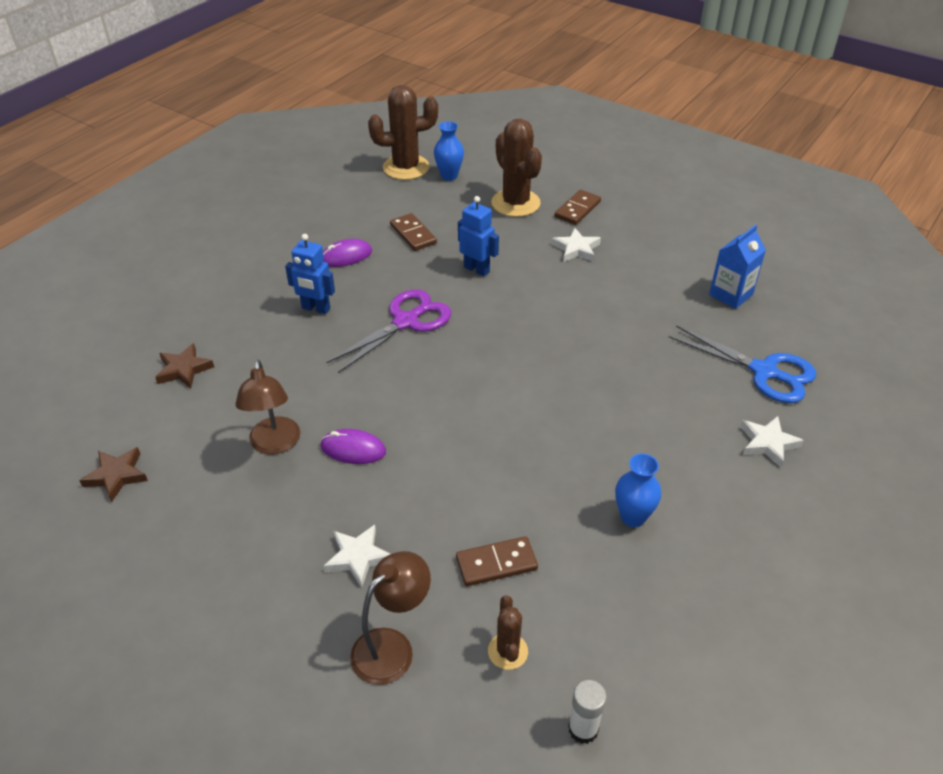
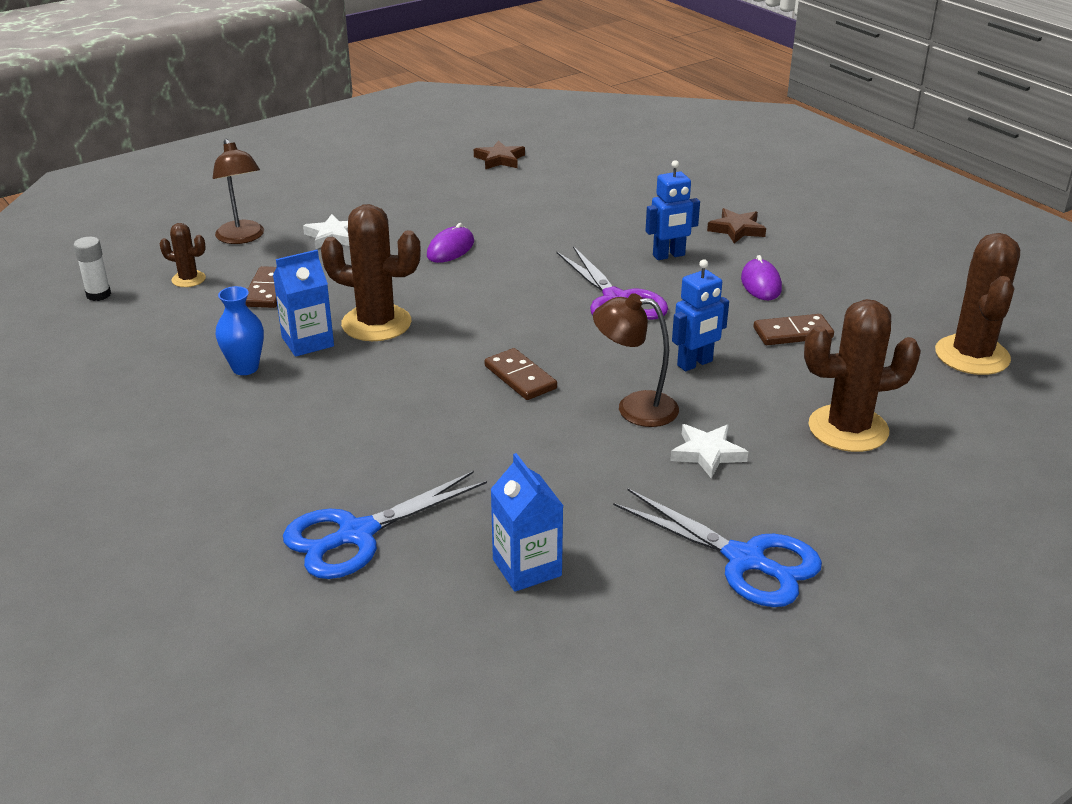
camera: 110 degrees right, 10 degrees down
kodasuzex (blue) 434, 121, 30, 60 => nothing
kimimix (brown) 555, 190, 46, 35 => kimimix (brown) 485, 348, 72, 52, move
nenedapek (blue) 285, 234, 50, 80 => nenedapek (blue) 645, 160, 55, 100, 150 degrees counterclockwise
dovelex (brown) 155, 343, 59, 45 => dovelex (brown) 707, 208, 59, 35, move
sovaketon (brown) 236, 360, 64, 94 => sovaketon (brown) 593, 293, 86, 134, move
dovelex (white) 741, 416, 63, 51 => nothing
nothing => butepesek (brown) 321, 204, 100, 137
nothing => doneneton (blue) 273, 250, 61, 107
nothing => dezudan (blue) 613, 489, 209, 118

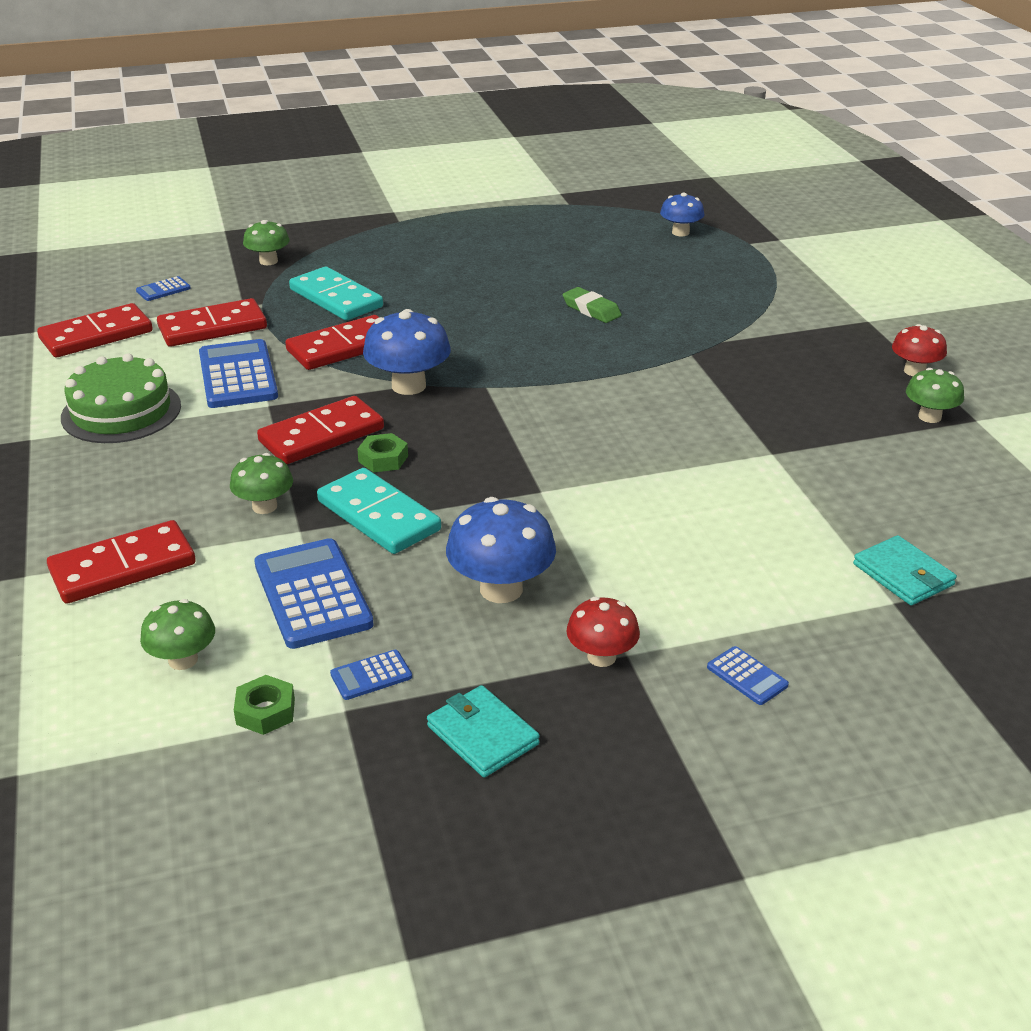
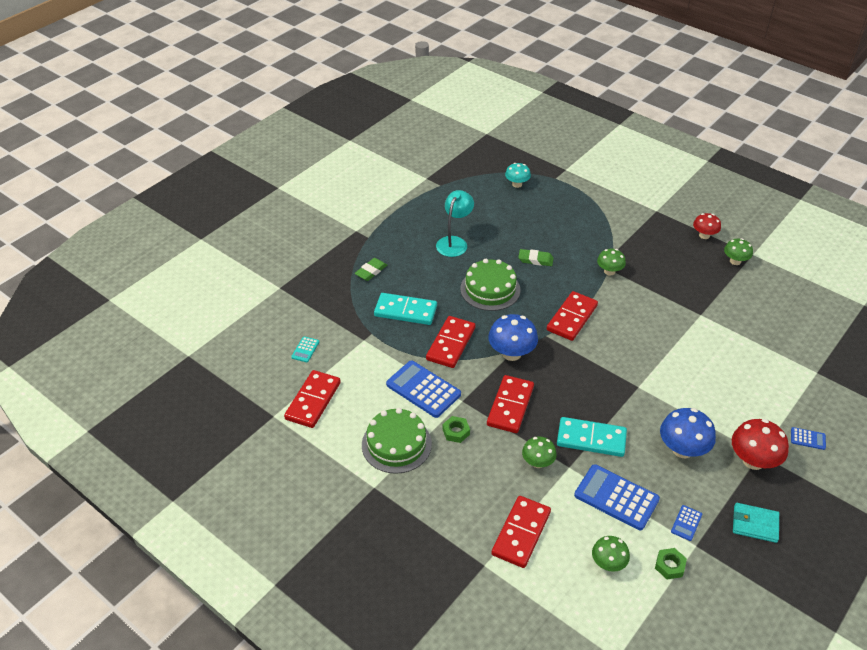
camera: 35 degrees left, 10 degrees up
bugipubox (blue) 660, 193, 44, 44 => bugipubox (turquoise) 505, 163, 26, 25
bugipubox (green) 243, 220, 46, 45 => bugipubox (green) 597, 249, 29, 26, move
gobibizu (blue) 136, 276, 55, 25 => gobibizu (turquoise) 291, 336, 28, 26
kimimix (red) 157, 298, 110, 49 => kimimix (red) 547, 291, 51, 50, move
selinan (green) 357, 433, 51, 39 => selinan (green) 443, 416, 27, 27, move
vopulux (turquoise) 853, 535, 104, 71 => nothing
bugipubox (red) 566, 597, 74, 70 => bugipubox (red) 732, 419, 57, 51, x1.59
nothing => sovaketon (turquoise) 436, 190, 38, 67
nothing => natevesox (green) 354, 258, 33, 23
nothing => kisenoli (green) 460, 259, 61, 52

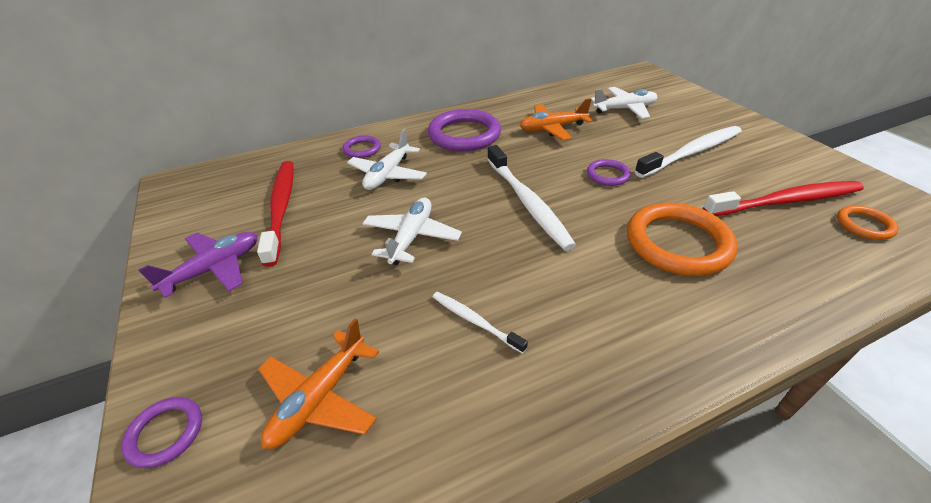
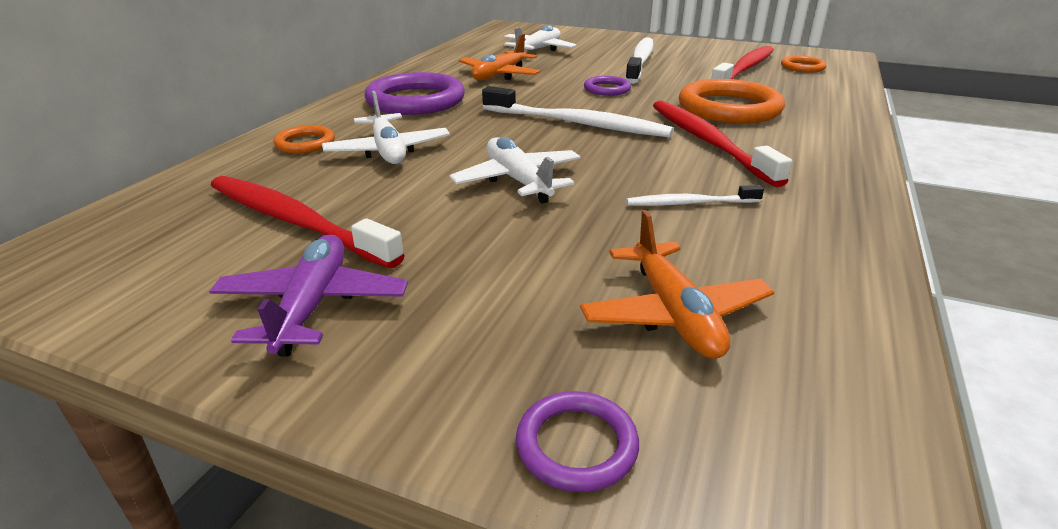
camera: 45 degrees left, 10 degrees down
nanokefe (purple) 343, 135, 38, 23 => nanokefe (orange) 274, 125, 61, 28
nothing => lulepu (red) 653, 101, 139, 86

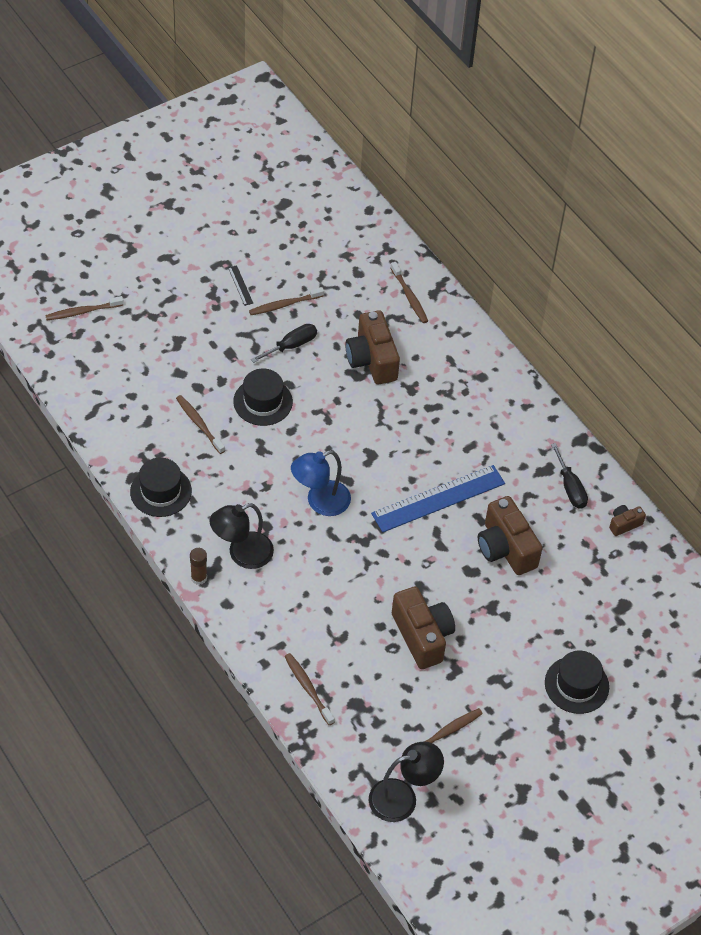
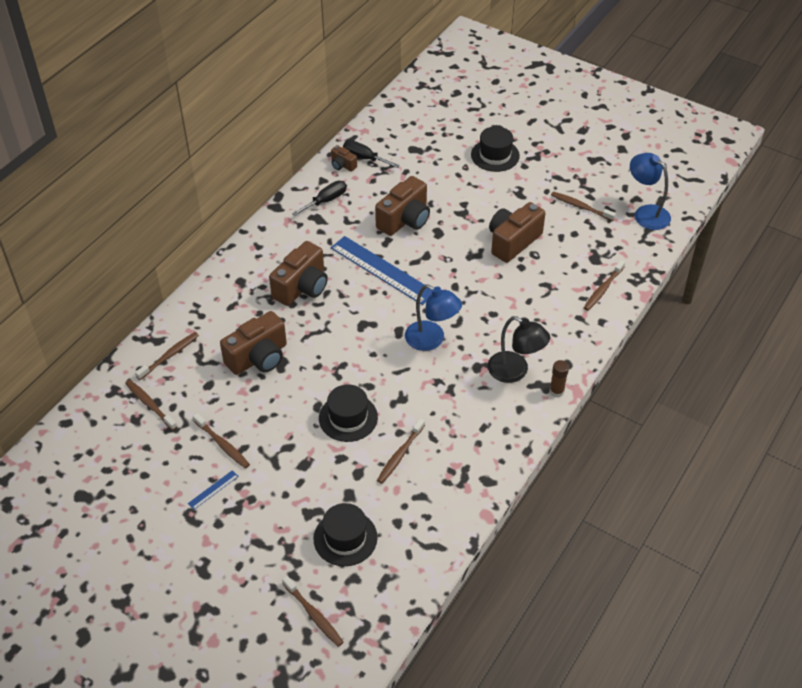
camera: 110 degrees left, 5 degrees down
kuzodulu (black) 228, 265, 25, 41 => kuzodulu (blue) 188, 470, 51, 40
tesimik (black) 251, 324, 66, 39 => tesimik (black) 343, 140, 57, 28, move
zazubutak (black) 130, 458, 62, 59 => zazubutak (black) 314, 503, 64, 63, move
sovaketon (black) 369, 741, 75, 81 => sovaketon (blue) 630, 153, 41, 77
nothing => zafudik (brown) 269, 241, 59, 65
nothing => lulepu (brown) 125, 380, 52, 50

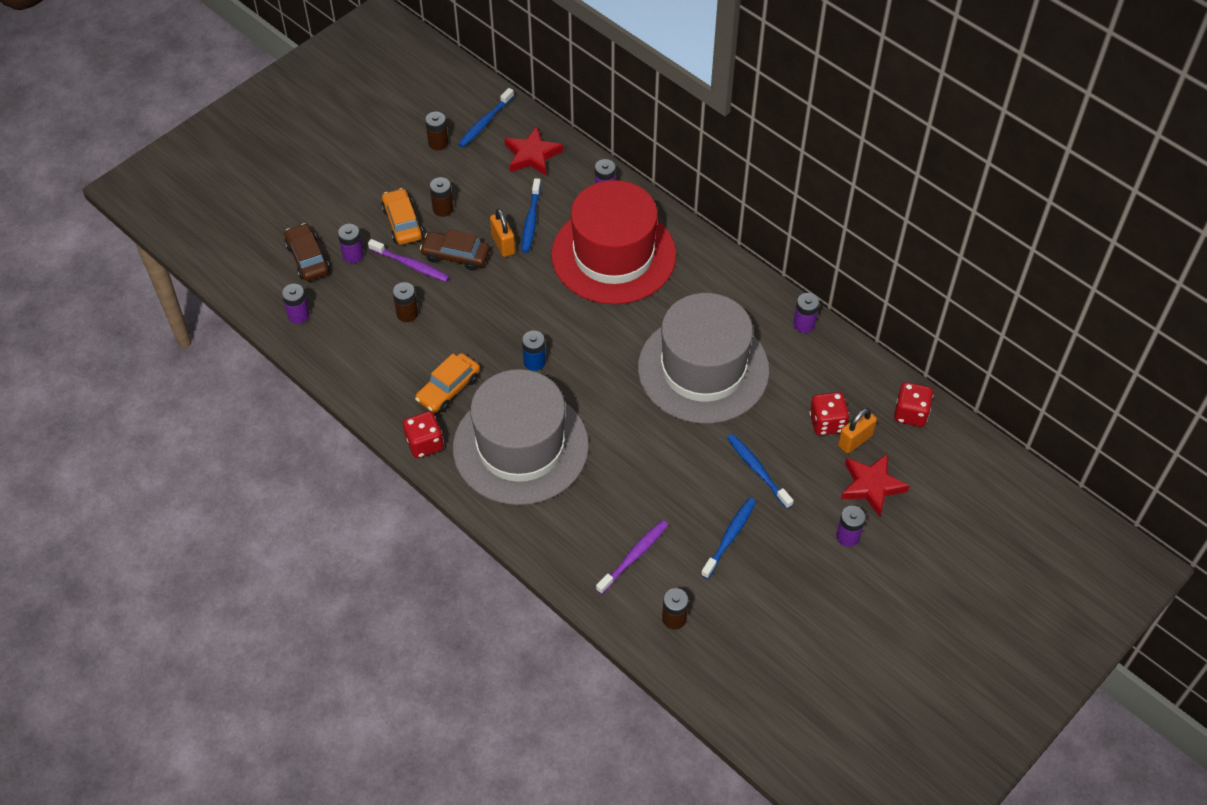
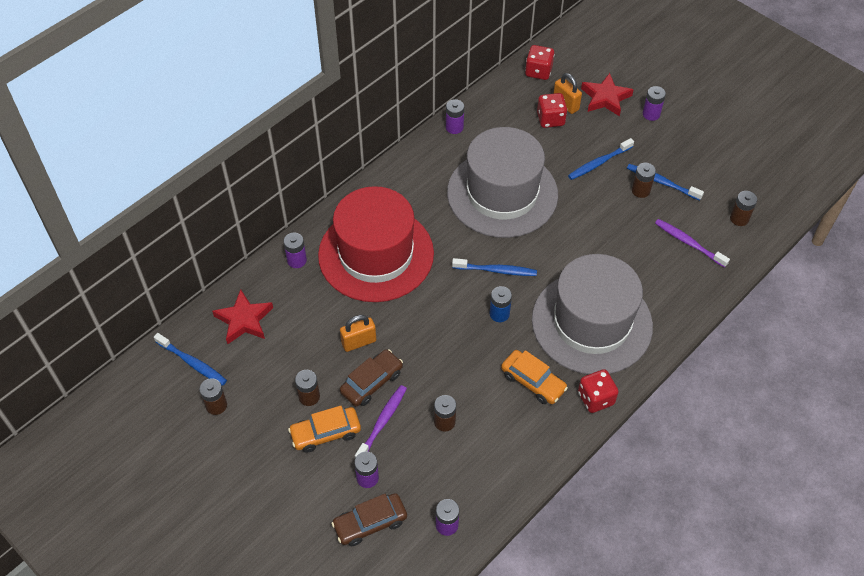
camera: 90 degrees left, 0 degrees up
lulepu (blue) 522, 178, 19, 75 => lulepu (blue) 452, 258, 85, 18, move
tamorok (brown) 420, 229, 70, 42 => tamorok (brown) 340, 349, 63, 57, 150 degrees counterclockwise
nothing => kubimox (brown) 632, 163, 24, 35

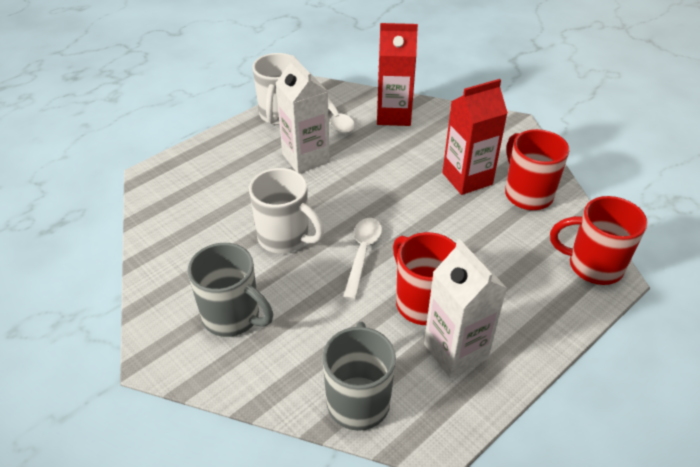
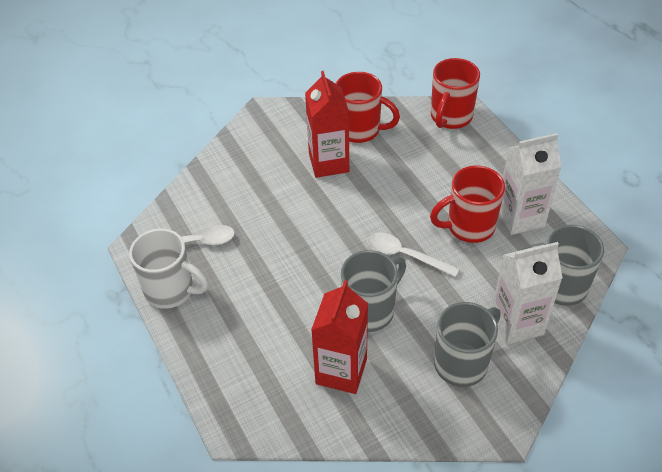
camera: 75 degrees left, 5 degrees up
doneneton (red) 377, 23, 41, 103 => doneneton (red) 311, 280, 57, 114, move
doneneton (white) 276, 55, 54, 118 => doneneton (white) 492, 242, 71, 103, move
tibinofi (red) 505, 129, 64, 81 => tibinofi (red) 336, 72, 64, 71, 150 degrees counterclockwise
tibinofi (white) 249, 168, 75, 85 => tibinofi (grey) 341, 250, 65, 82

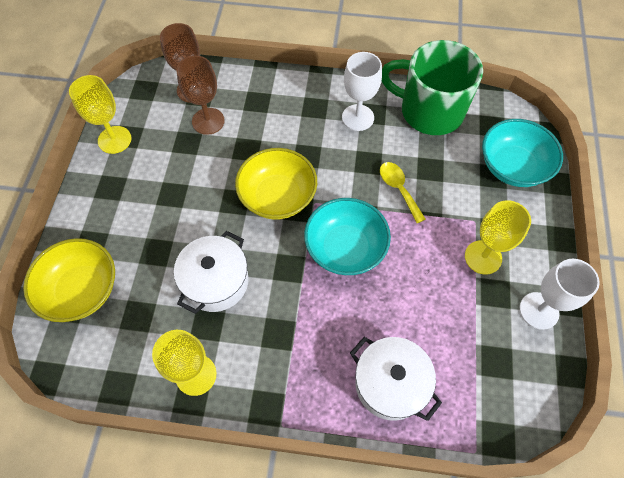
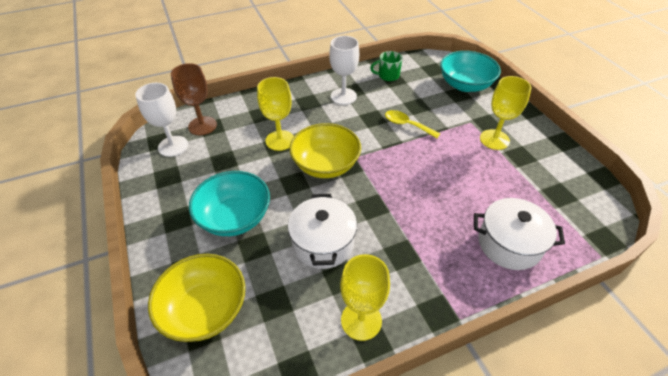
camera: 30 degrees left, 15 degrees down
tibinofi (green) 381, 40, 102, 95 => tibinofi (green) 370, 51, 33, 30, x0.43
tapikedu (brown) 176, 56, 49, 79 => nothing
tapikedu (yellow) 69, 75, 62, 79 => tapikedu (yellow) 257, 77, 37, 74, move
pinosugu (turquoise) 304, 198, 87, 77 => pinosugu (turquoise) 189, 171, 81, 65, move
tapikedu (white) 520, 259, 80, 71 => tapikedu (white) 135, 83, 53, 74, move

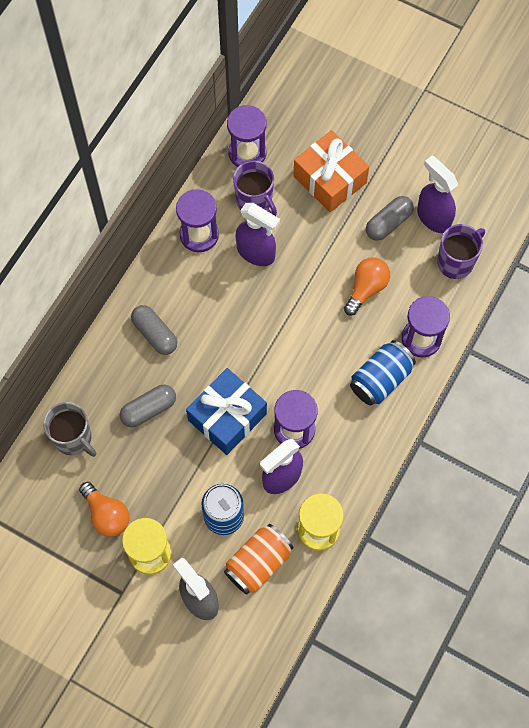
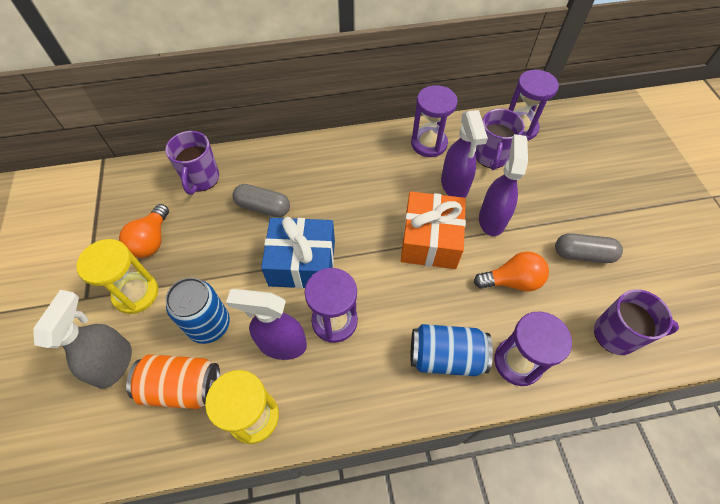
camera: 50 degrees right, 10 degrees down
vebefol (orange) 293, 130, 76, 82 => vebefol (orange) 401, 191, 65, 78, move
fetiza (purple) 417, 155, 41, 78 => fetiza (purple) 479, 134, 49, 102, move
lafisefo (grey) 131, 305, 46, 50 => nothing
tibinofi (grey) 43, 402, 53, 55 => tibinofi (purple) 165, 131, 54, 64

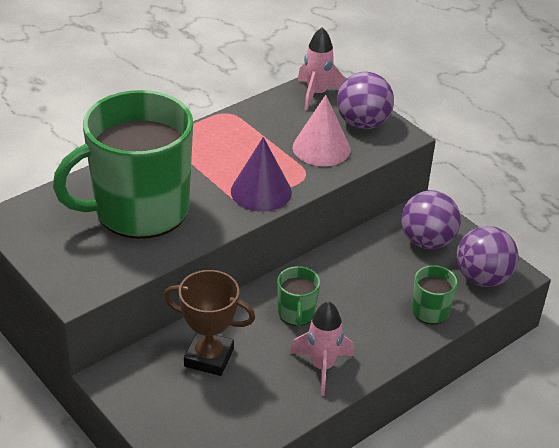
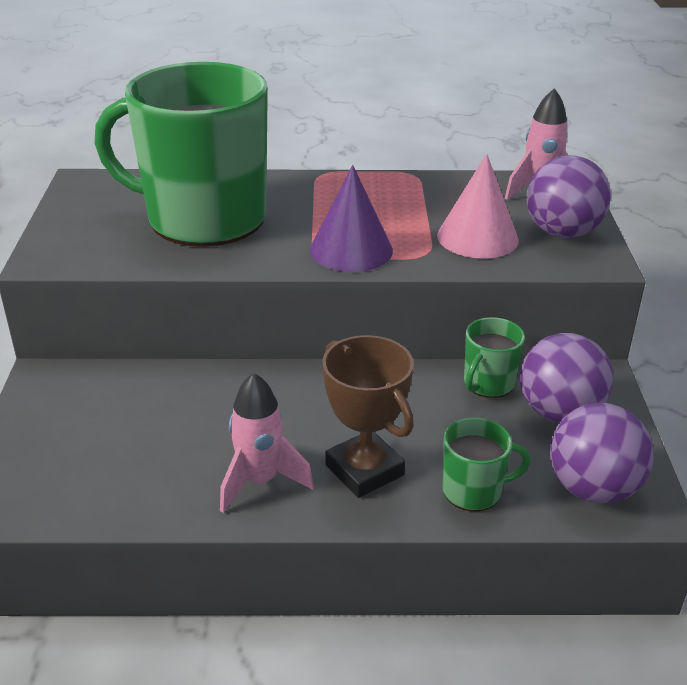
camera: 40 degrees right, 5 degrees down
tibinofi (green) 277, 266, 43, 61 => tibinofi (green) 464, 317, 61, 81, move
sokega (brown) 164, 270, 91, 106 => sokega (brown) 322, 335, 92, 163, move

